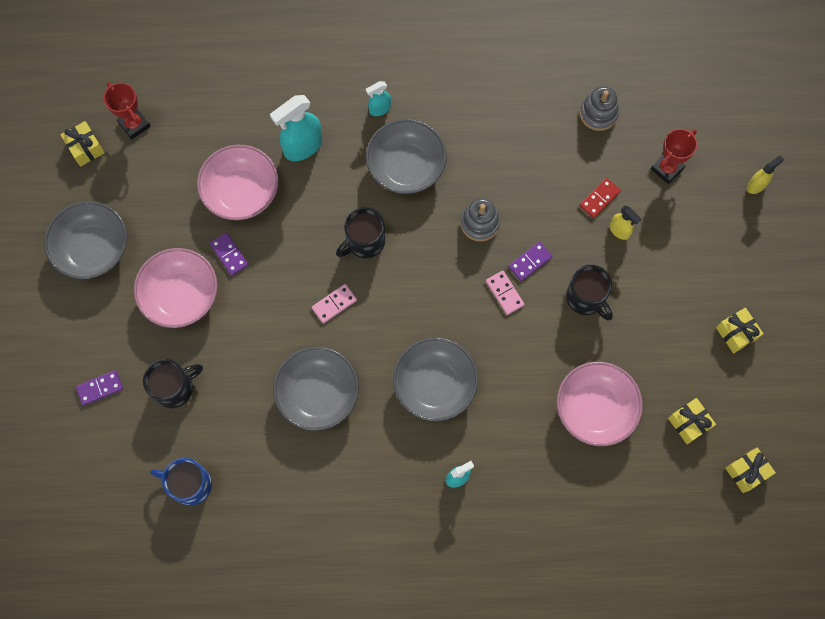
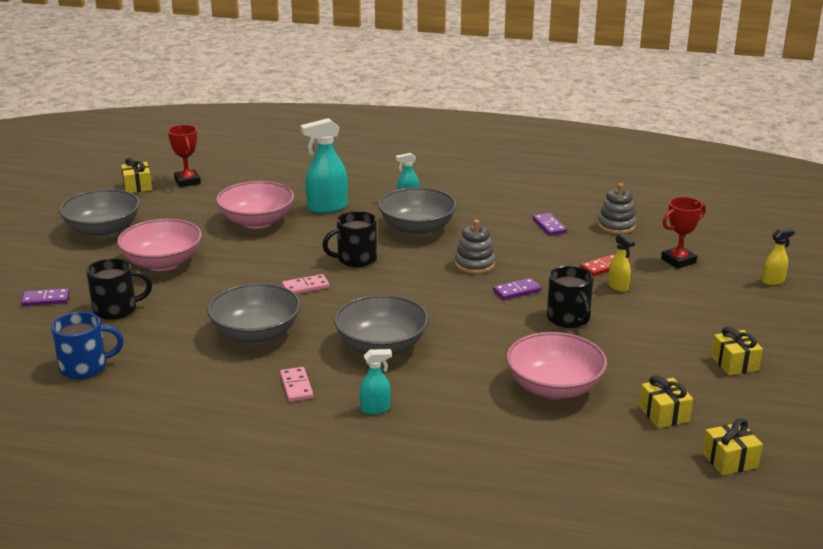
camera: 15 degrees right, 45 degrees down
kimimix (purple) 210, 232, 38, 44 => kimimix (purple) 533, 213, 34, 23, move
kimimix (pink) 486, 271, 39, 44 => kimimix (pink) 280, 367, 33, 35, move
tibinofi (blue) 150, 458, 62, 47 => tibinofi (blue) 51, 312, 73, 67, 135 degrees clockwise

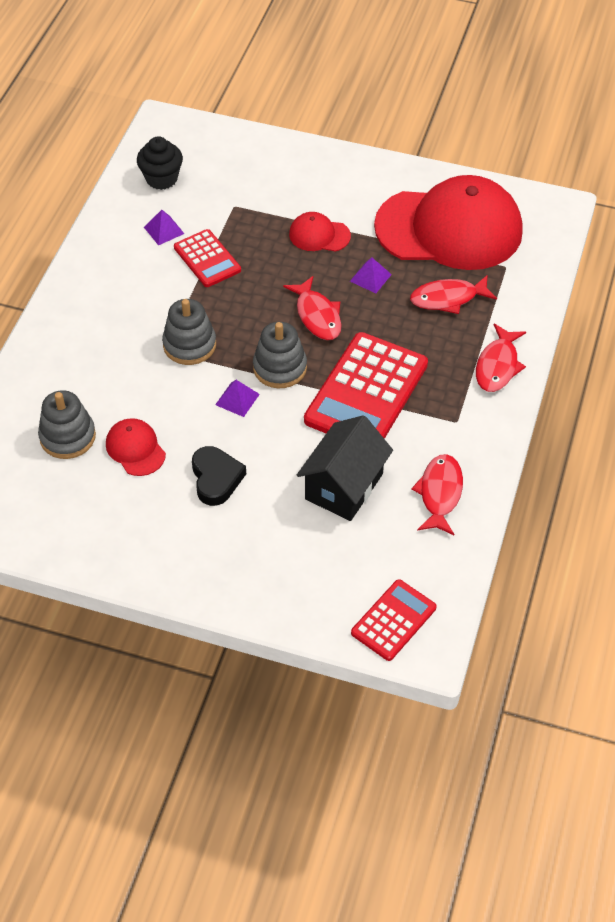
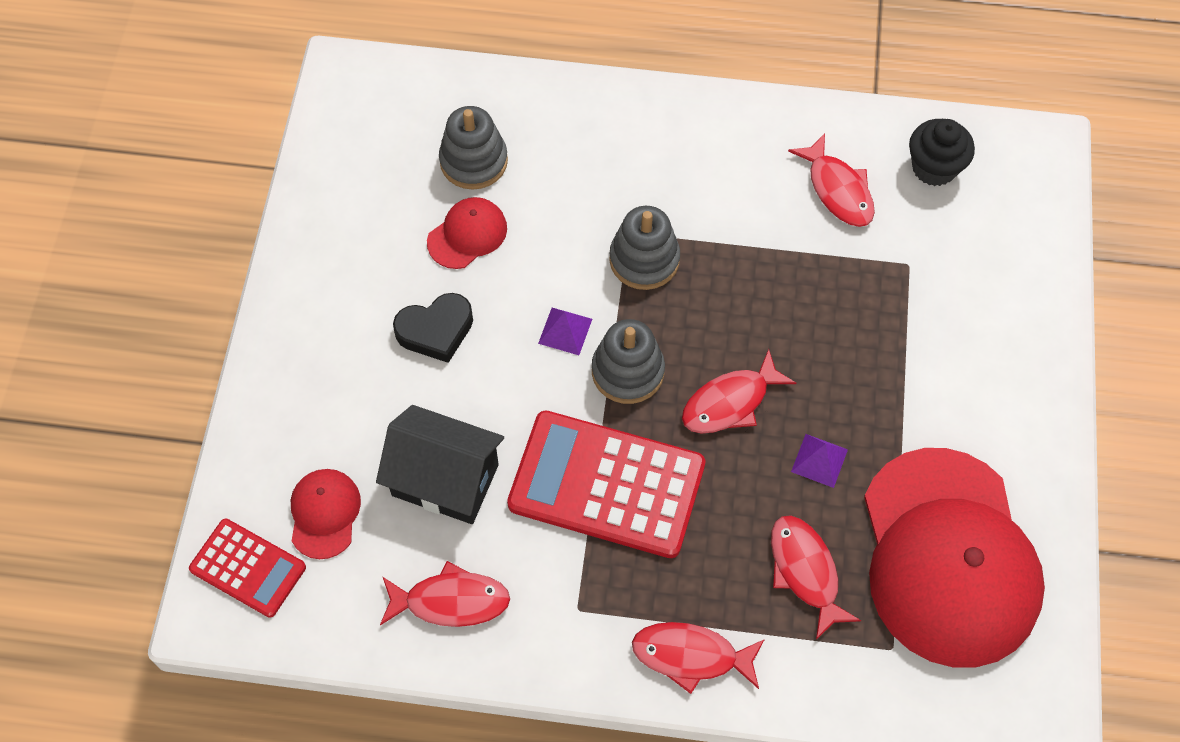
camera: 80 degrees right, 10 degrees up
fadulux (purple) 144, 210, 40, 35 => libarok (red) 788, 134, 87, 93
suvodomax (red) 289, 212, 62, 40 => suvodomax (red) 291, 469, 70, 90, move
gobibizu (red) 174, 229, 67, 58 => nothing

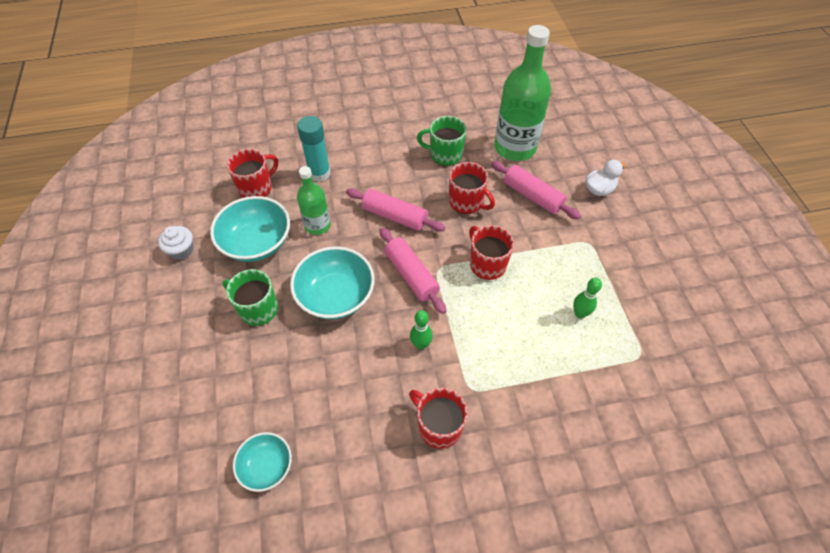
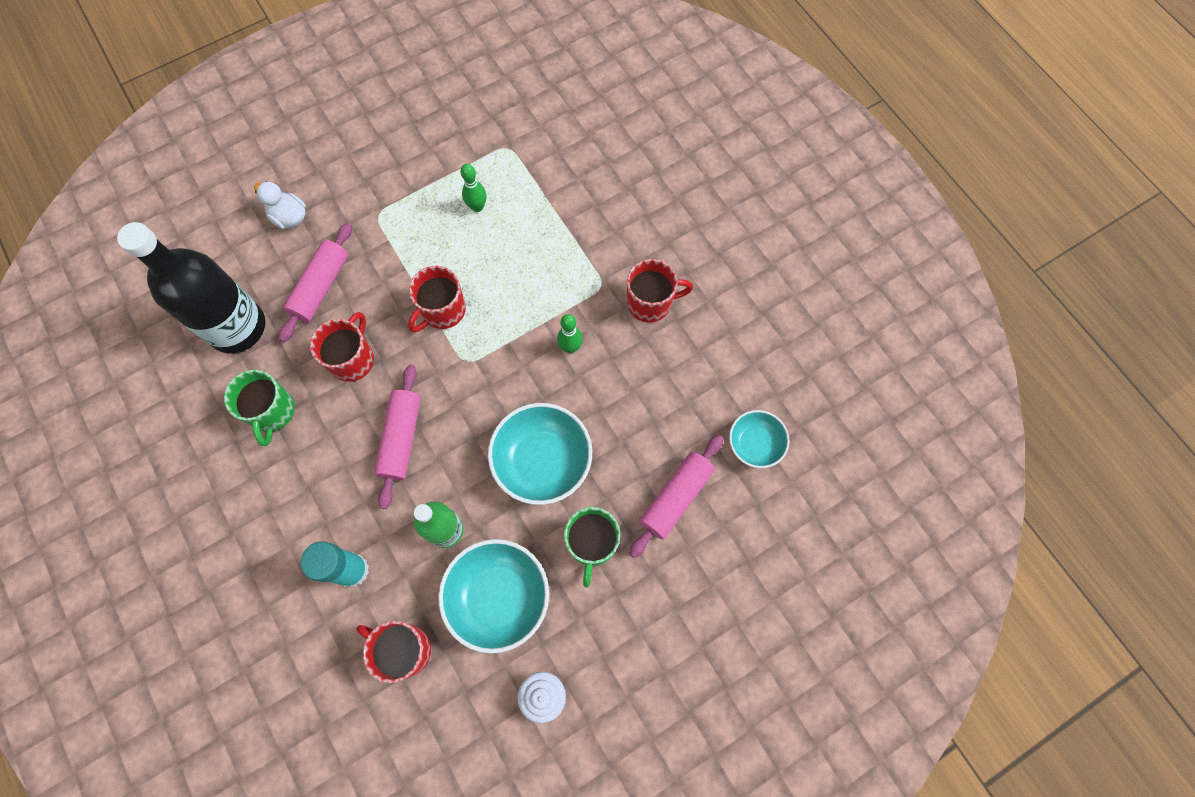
camera: 110 degrees left, 15 degrees up
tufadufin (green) 494, 25, 57, 136 => tufadufin (black) 117, 222, 148, 132
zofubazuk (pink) 380, 228, 67, 86 => zofubazuk (pink) 629, 435, 94, 123, move
tibinofi (red) 409, 388, 59, 61 => tibinofi (red) 627, 259, 66, 64, 120 degrees counterclockwise

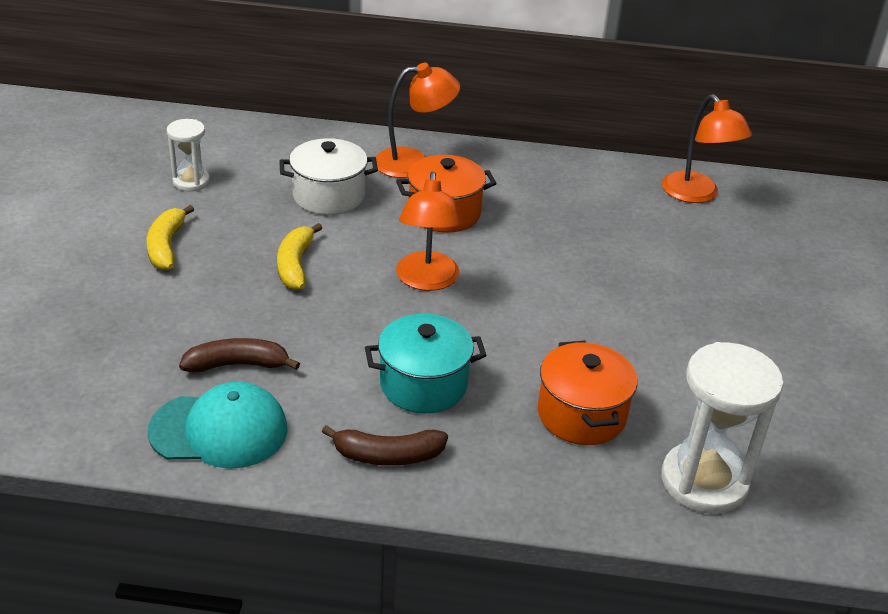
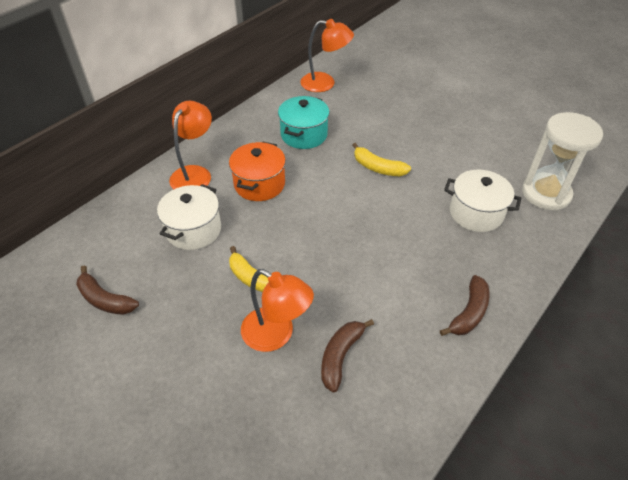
camera: 55 degrees left, 10 degrees up
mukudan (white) 167, 119, 43, 72 => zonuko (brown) 76, 265, 63, 50
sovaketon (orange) 396, 172, 67, 119 => sovaketon (orange) 241, 269, 73, 83, move
zonuko (yellow) 146, 205, 48, 65 => zonuko (yellow) 353, 143, 58, 33, move
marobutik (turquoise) 365, 314, 122, 99 => marobutik (turquoise) 278, 96, 52, 53, move
marobutik (orange) 538, 340, 100, 105 => marobutik (white) 444, 170, 78, 62
suvodomax (turquoise) 147, 381, 140, 88 => nothing

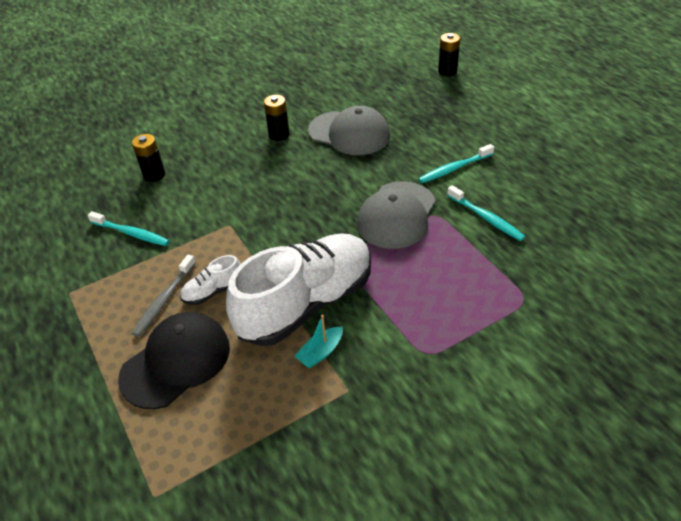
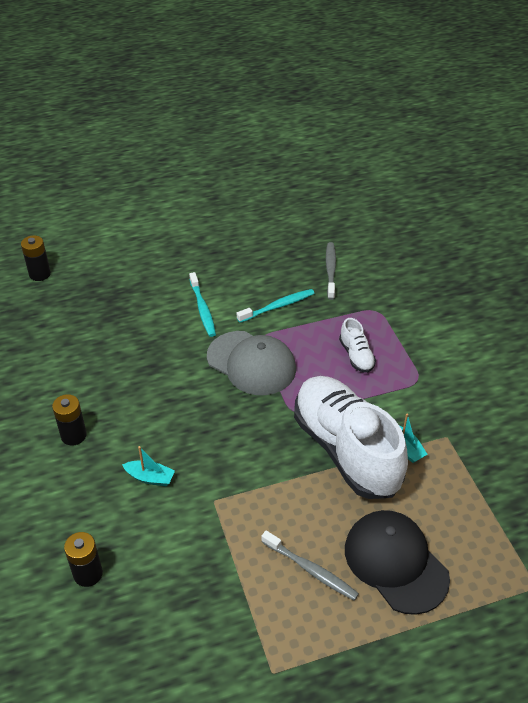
camera: 80 degrees left, 0 degrees up
suvodomax (grey) 308, 106, 82, 49 => nothing
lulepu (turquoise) 88, 211, 82, 35 => nothing
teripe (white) 180, 255, 61, 50 => teripe (white) 339, 318, 37, 55, move
nothing => lulepu (grey) 326, 242, 10, 58
nothing => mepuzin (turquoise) 122, 446, 53, 40

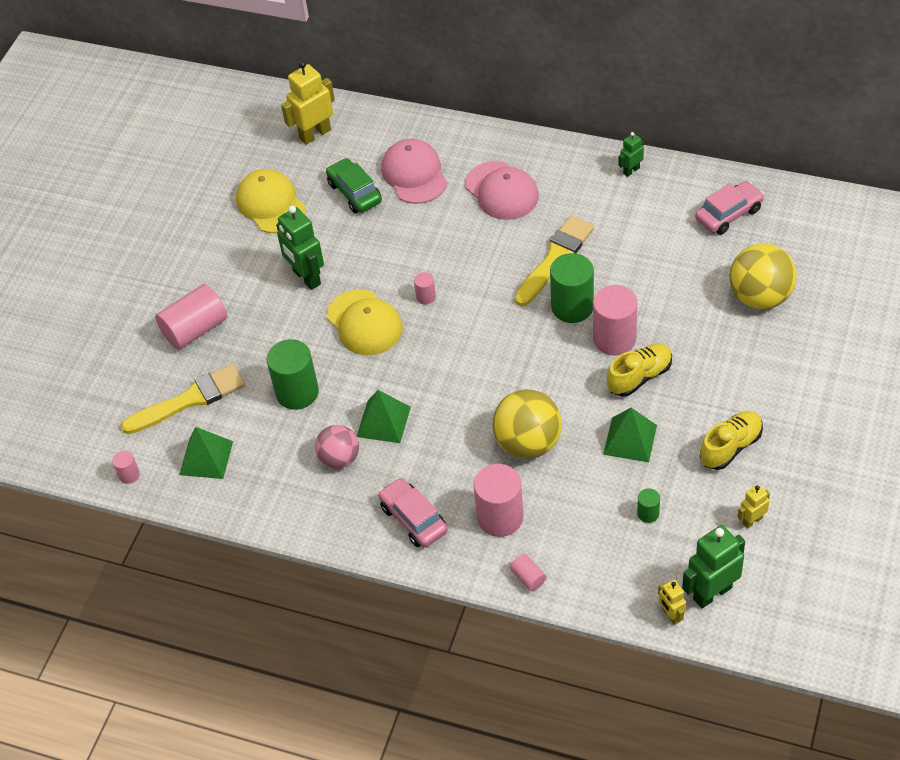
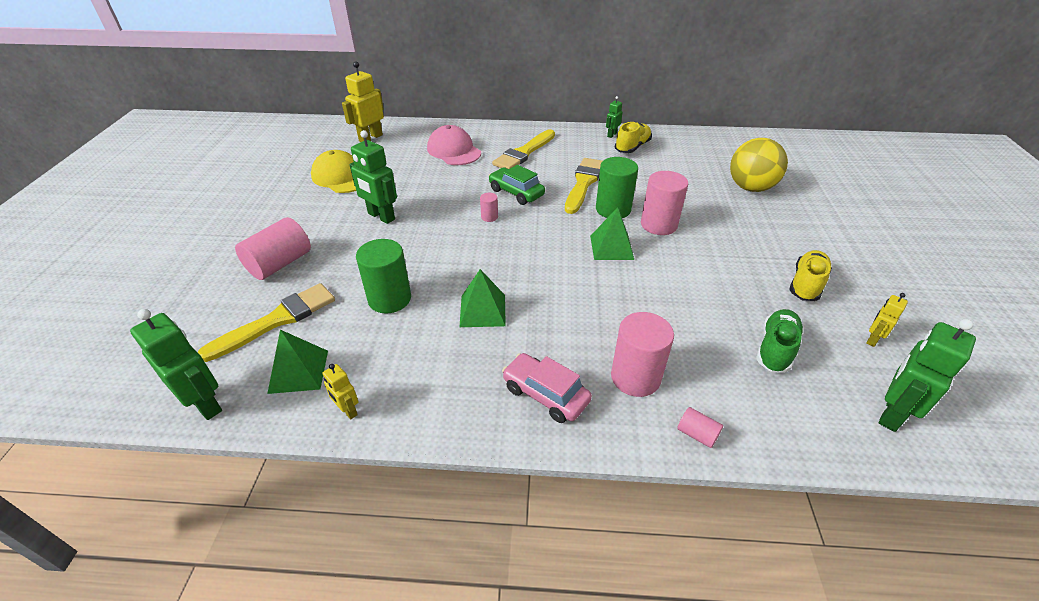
camera: 20 degrees left, 10 degrees down
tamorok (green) 326, 158, 56, 55 => tamorok (green) 488, 165, 57, 40, move
suvodomax (pink) 465, 161, 74, 59 => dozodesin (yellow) 492, 129, 63, 40
tamorok (pink) 695, 181, 69, 54 => nothing
suvodomax (yellow) 327, 289, 76, 66 => nothing
teripe (yellow) 607, 343, 65, 54 => teripe (yellow) 615, 122, 37, 31, move
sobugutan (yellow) 492, 389, 70, 70 => nothing
fadulux (green) 603, 408, 54, 54 => fadulux (green) 590, 207, 44, 53, move
sobugutan (pink) 315, 425, 44, 44 => nothing
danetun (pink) 112, 451, 28, 33 => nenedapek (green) 130, 309, 92, 111
danetun (green) 637, 488, 23, 35 => teripe (green) 756, 309, 48, 64
nenedapek (yellow) 658, 580, 28, 45 => nenedapek (yellow) 323, 364, 36, 55, move

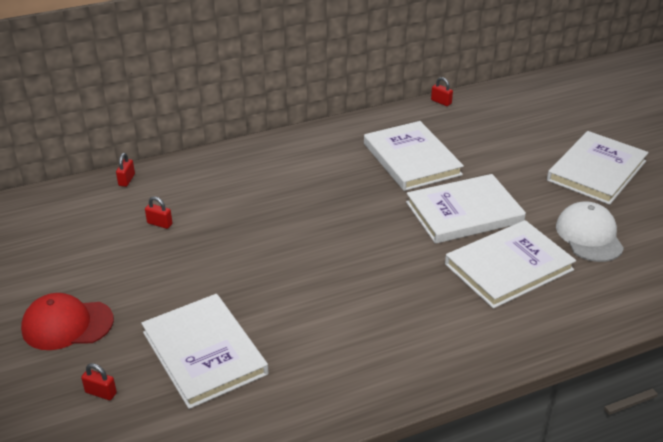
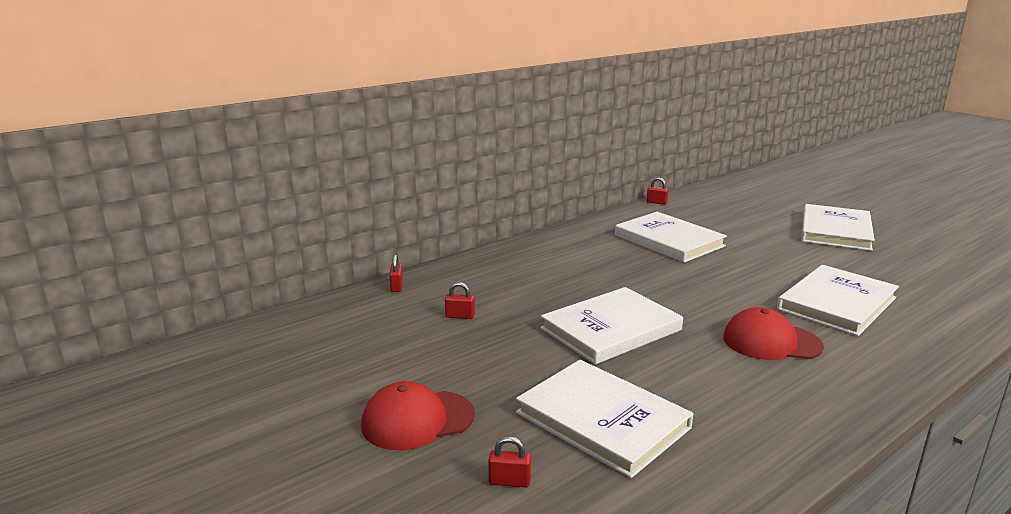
camera: 15 degrees left, 15 degrees down
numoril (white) 406, 174, 120, 70 => numoril (white) 540, 287, 143, 78, move
suvodomax (white) 556, 202, 68, 60 => nothing
nothing => suvodomax (red) 723, 307, 101, 53

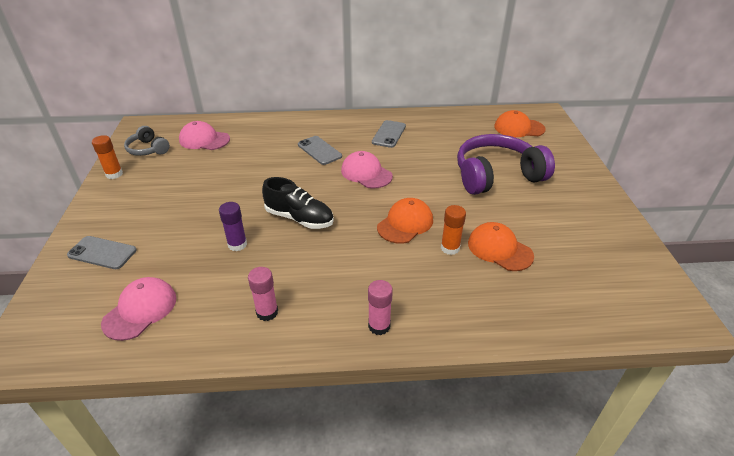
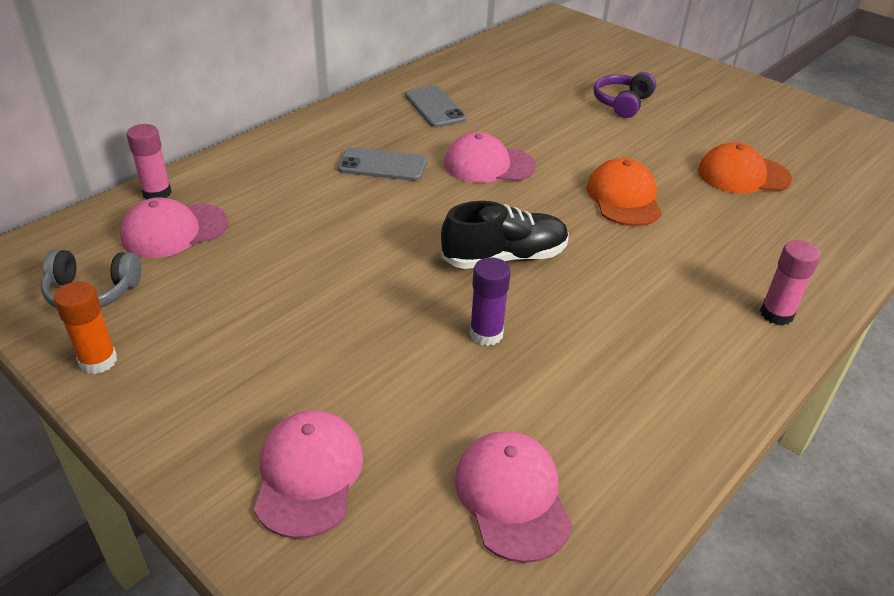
camera: 45 degrees left, 0 degrees up
suvodomax (orange) 494, 110, 52, 27 => nothing
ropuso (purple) 457, 134, 98, 61 => ropuso (purple) 594, 72, 62, 46, x0.51
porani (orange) 441, 205, 25, 50 => nothing
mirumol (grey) 67, 236, 70, 33 => suvodomax (pink) 254, 410, 109, 129
porani (pink) 248, 267, 30, 54 => porani (pink) 126, 124, 46, 76, move

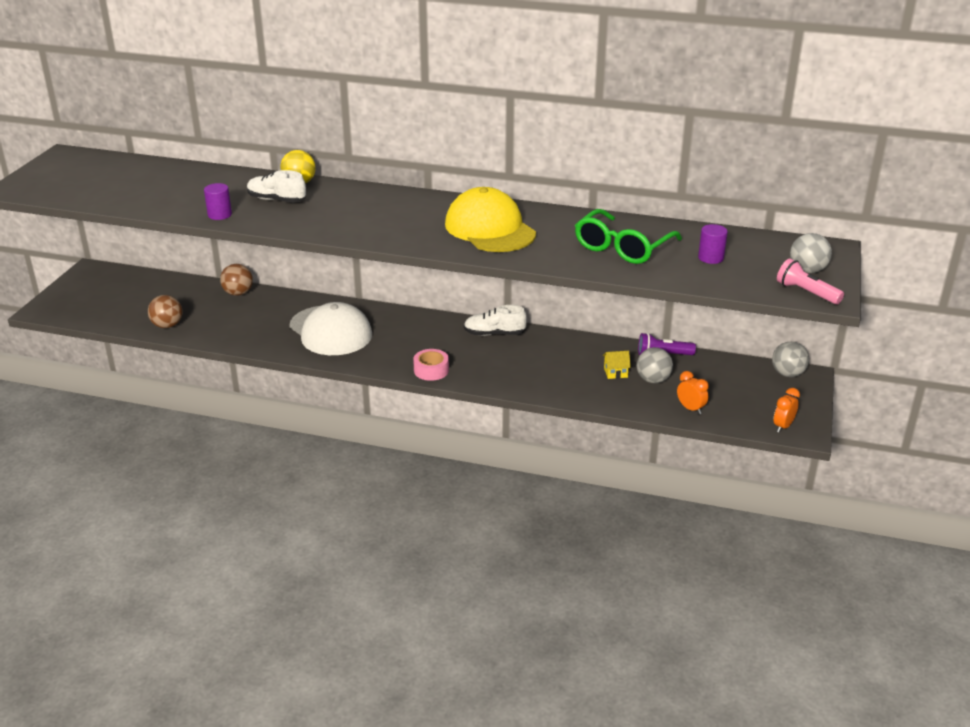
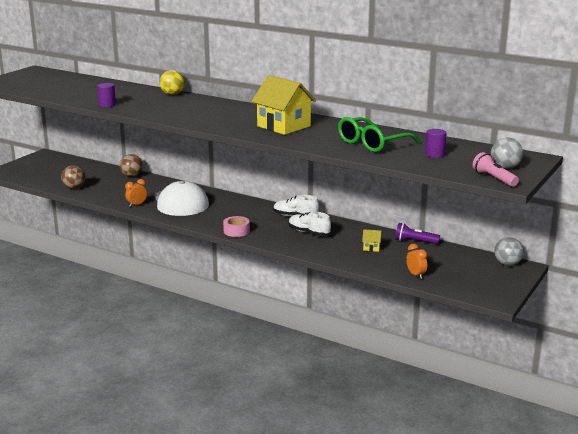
camera: 15 degrees right, 10 degrees down
teripe (white) 247, 170, 59, 33 => teripe (white) 289, 212, 42, 24, move
suvodomax (yellow) 445, 187, 91, 65 => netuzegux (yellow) 251, 75, 65, 60
sobugutan (grey) 637, 347, 36, 36 => nothing
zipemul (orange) 774, 388, 26, 45 => zipemul (orange) 125, 179, 22, 28, move

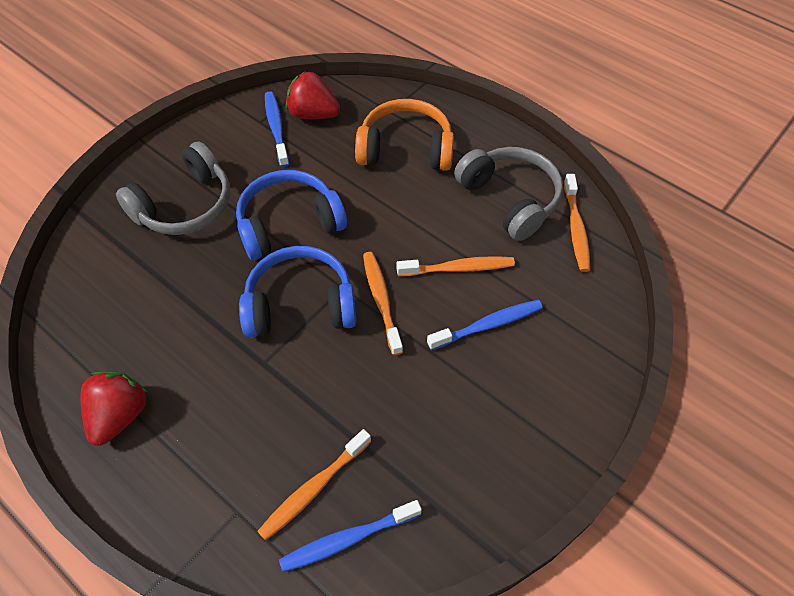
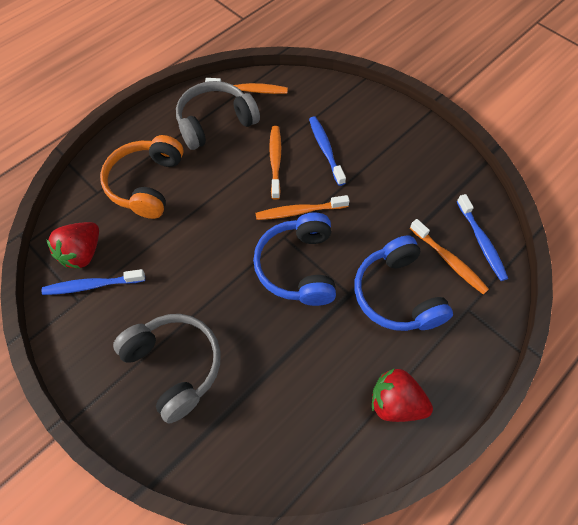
camera: 85 degrees left, 5 degrees up
ropuso (blue) 236, 170, 111, 90 => ropuso (blue) 355, 235, 98, 96, move

